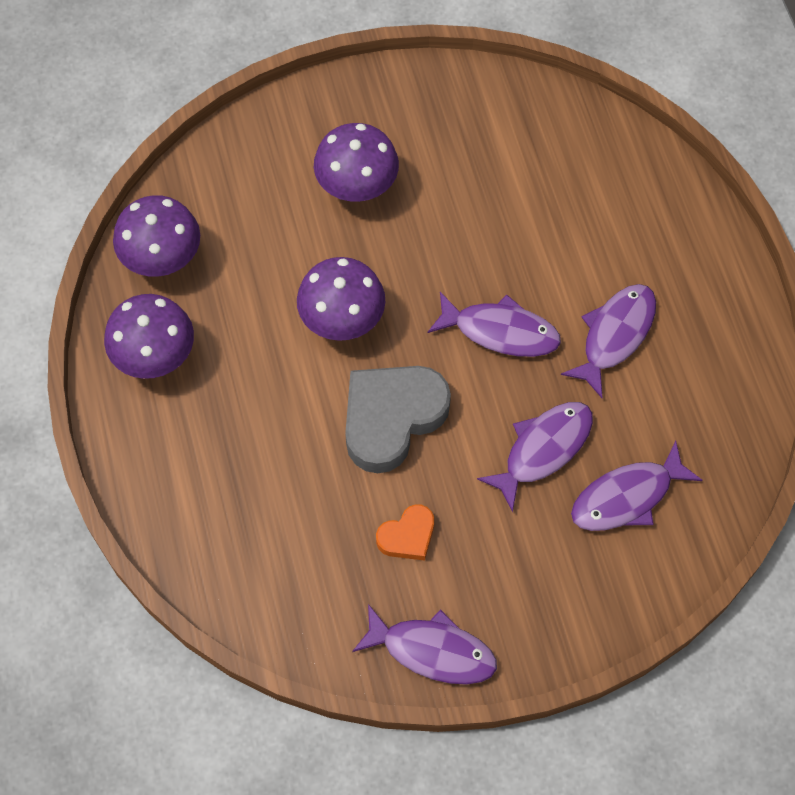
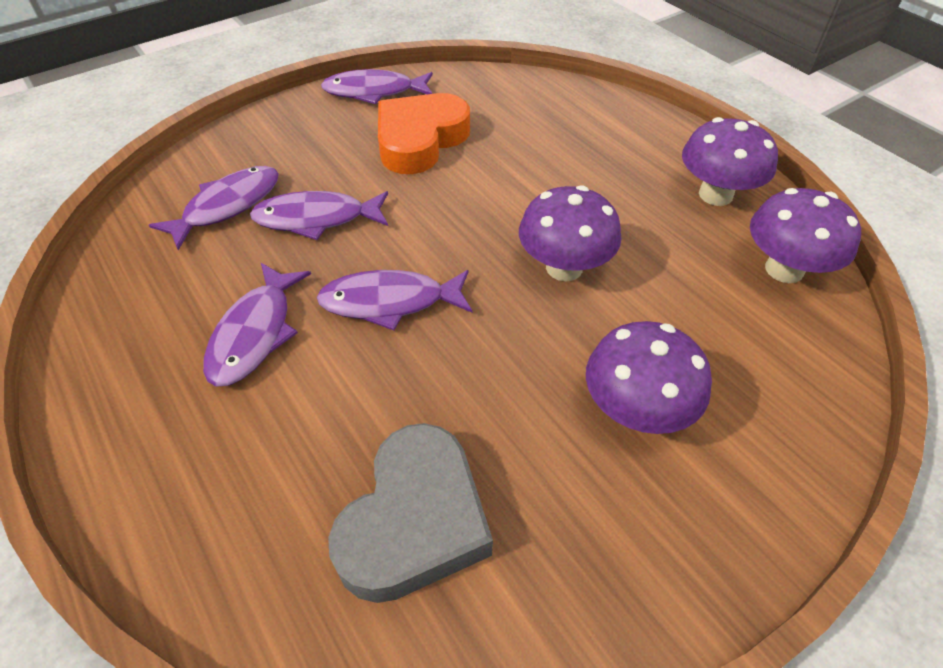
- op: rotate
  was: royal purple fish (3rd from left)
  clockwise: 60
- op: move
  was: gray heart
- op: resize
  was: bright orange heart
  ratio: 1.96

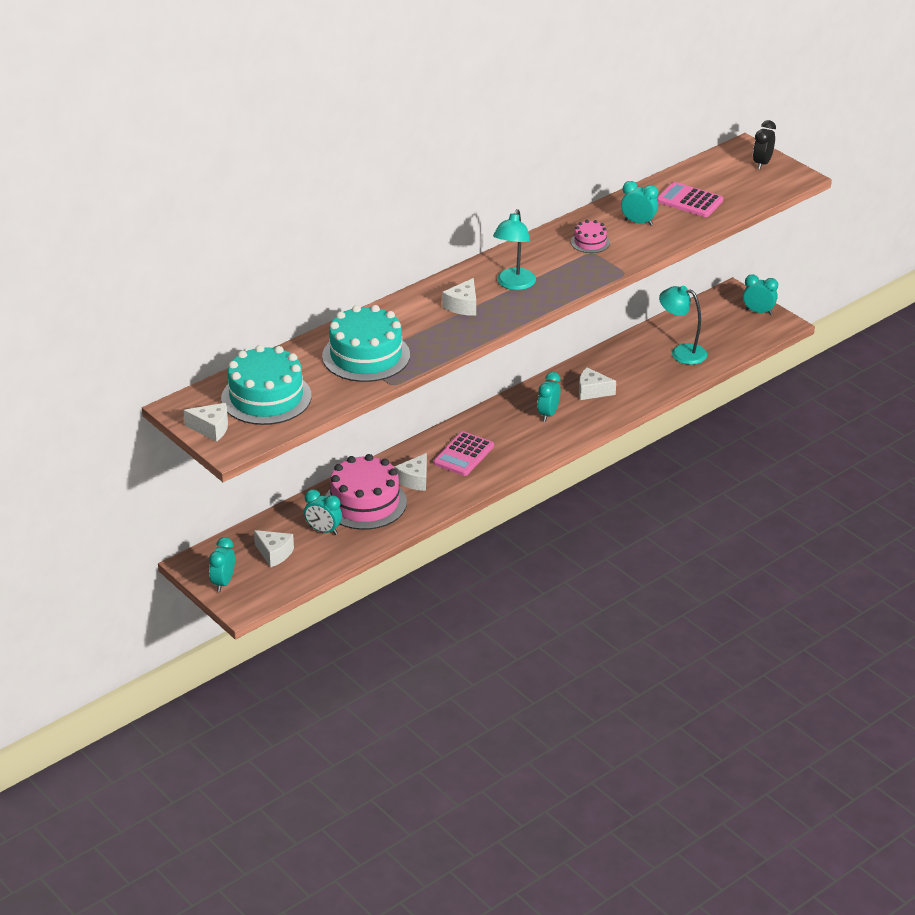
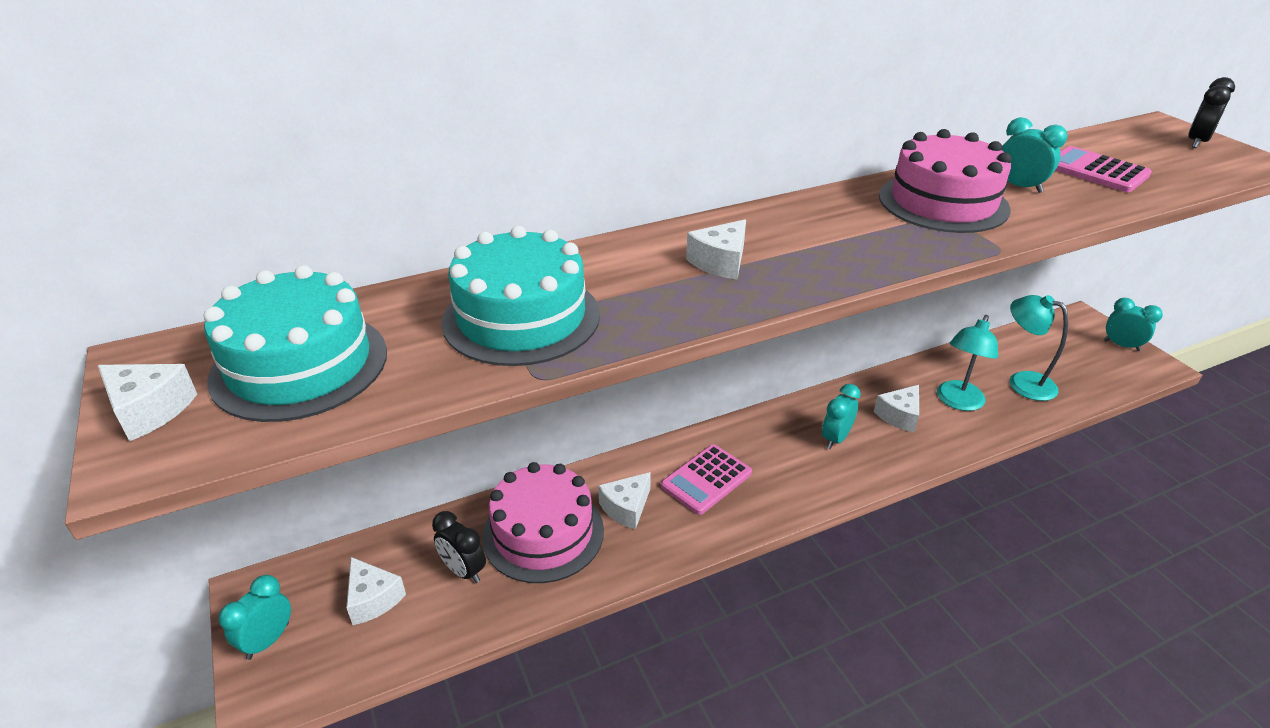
- op: recolor
  was: teal alarm clock (2nd from left)
  now: black alarm clock (1st from left)
- op: rotate
  was: white cheese (5th from left)
  clockwise: -75
- op: resize
  was: pink cake (2nd from left)
  ratio: 2.1
- op: move
  was: teal desk lamp (1st from left)

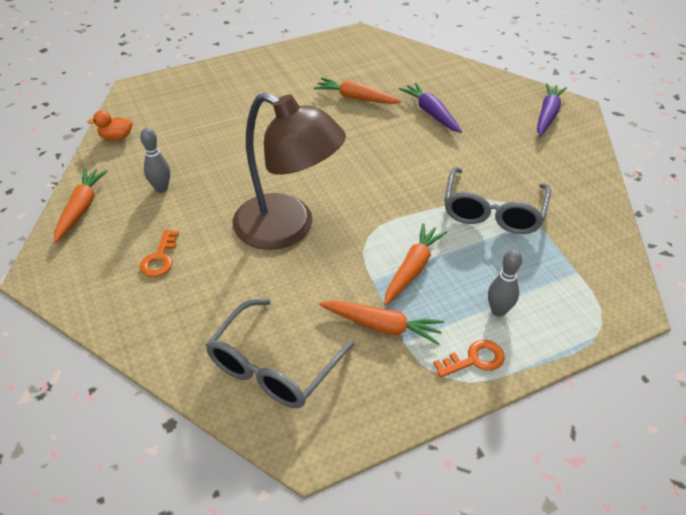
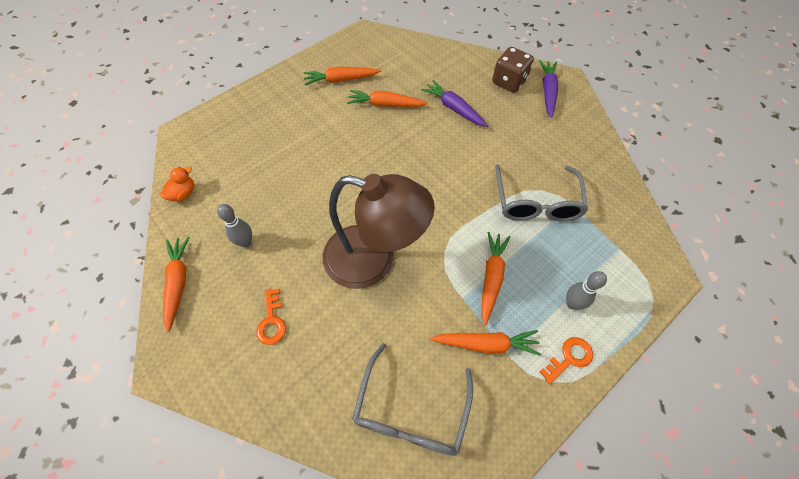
- op: rotate
  was: bright orange toy duck
  clockwise: 150
- op: insert
  now: bright orange toy carrot (2nd from left)
- op: insert
  now: russet die

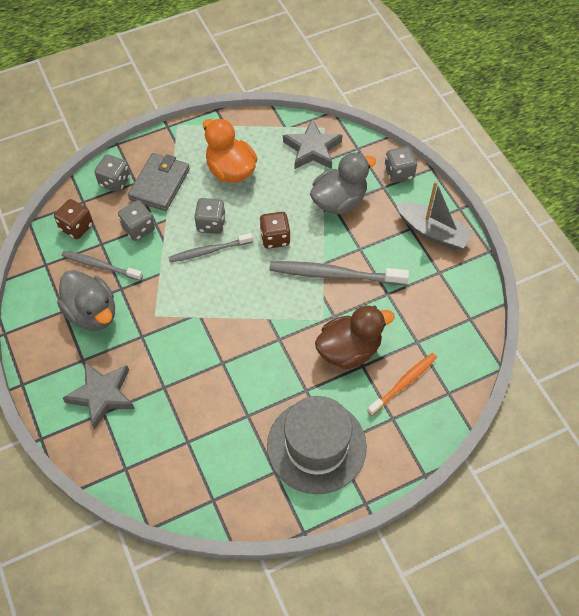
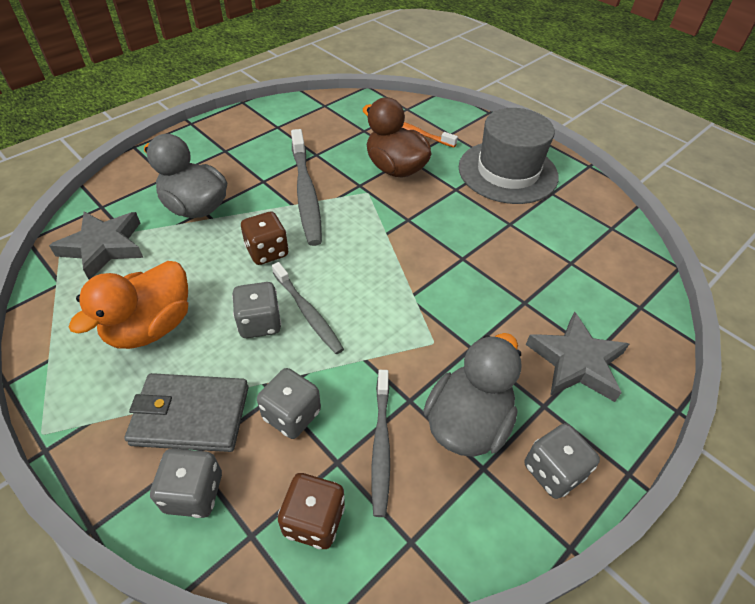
- op: move
  was: gray die (4th from left)
- op: delete
  was: gray boat

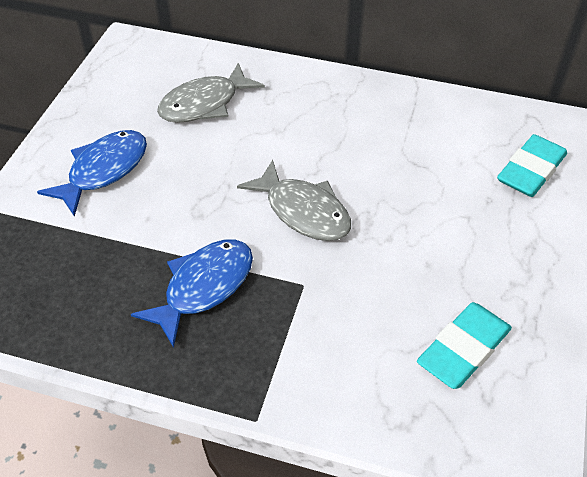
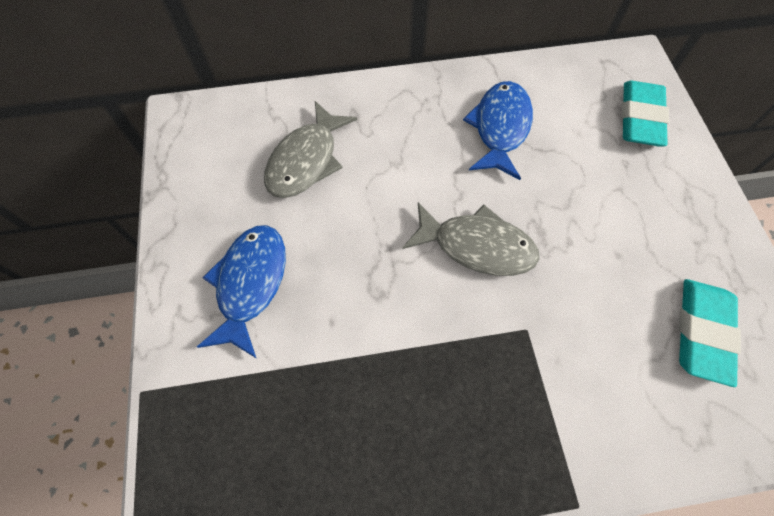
- op: move
  was: blue fish (2nd from left)

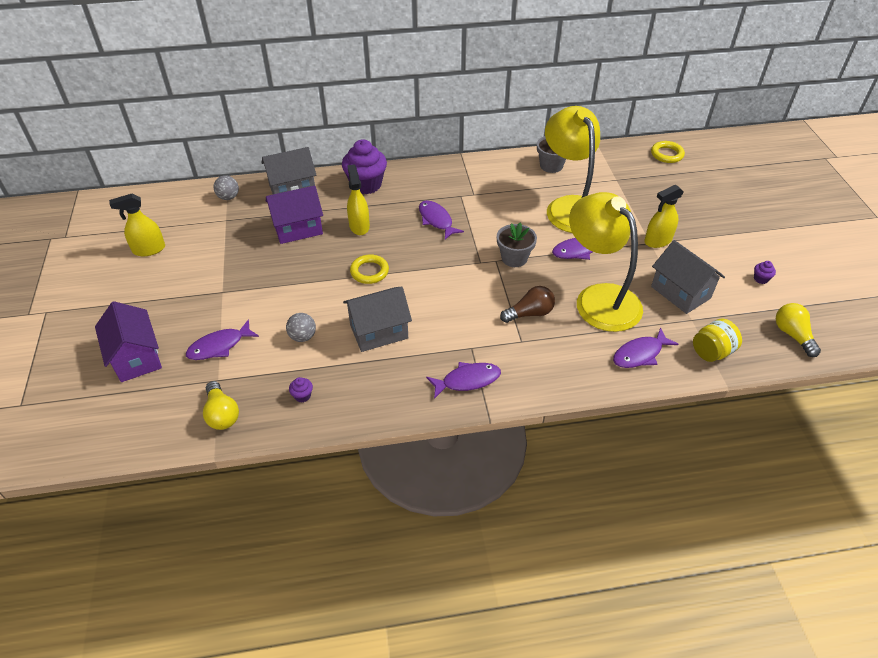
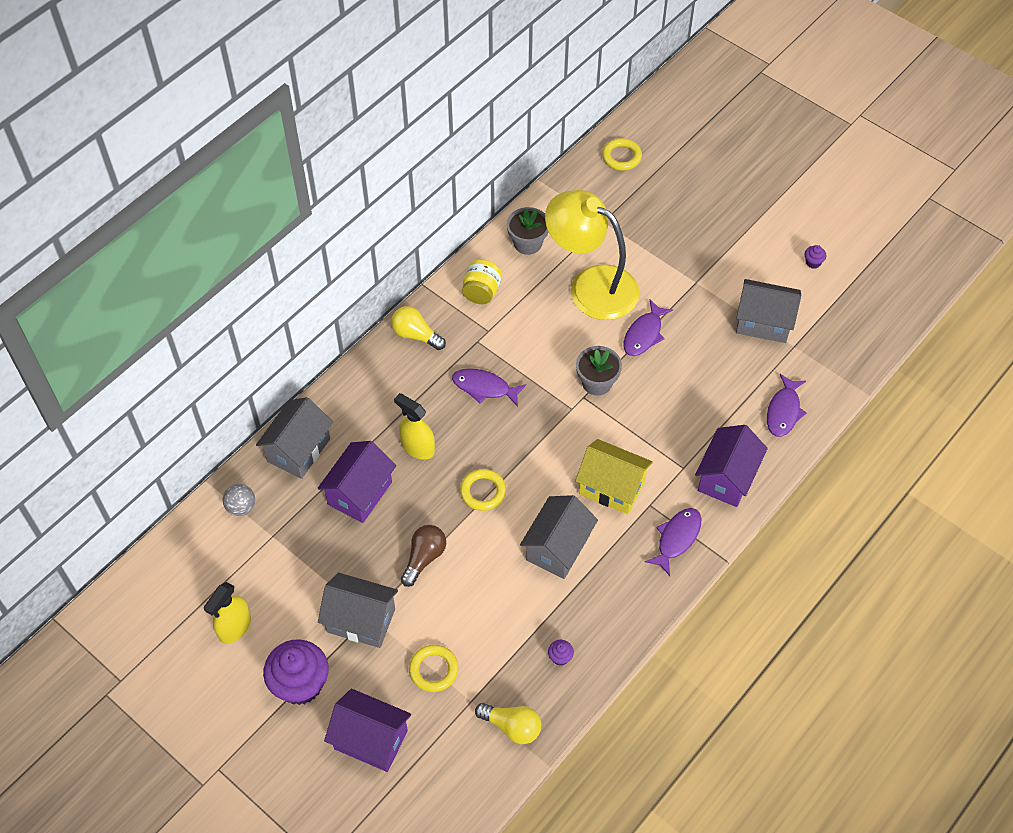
- op: move
  was: royal purple cupcake (2nd from left in the first image)
  now: royal purple cupcake (1st from left)
- op: insert
  now: gray cottage (2nd from left)
- op: move
  was: bright yellow light bulb (2nd from left in the first image)
  now: bright yellow light bulb (1st from left)
- op: move
  was: russet light bulb
- op: replace
  was: royal purple fish (1st from left)
  now: bright yellow torus (1st from left)
- op: move
  was: bright yellow jar
- op: insert
  now: bright yellow cottage
- op: insert
  now: royal purple cottage (3rd from left)
- op: delete
  was: gray sphere (2nd from left)
- op: delete
  was: bright yellow desk lamp (2nd from left)
- op: delete
  was: bright yellow sprayer (3rd from left)

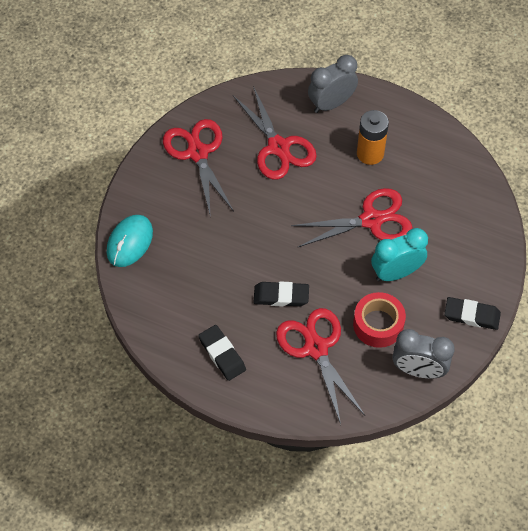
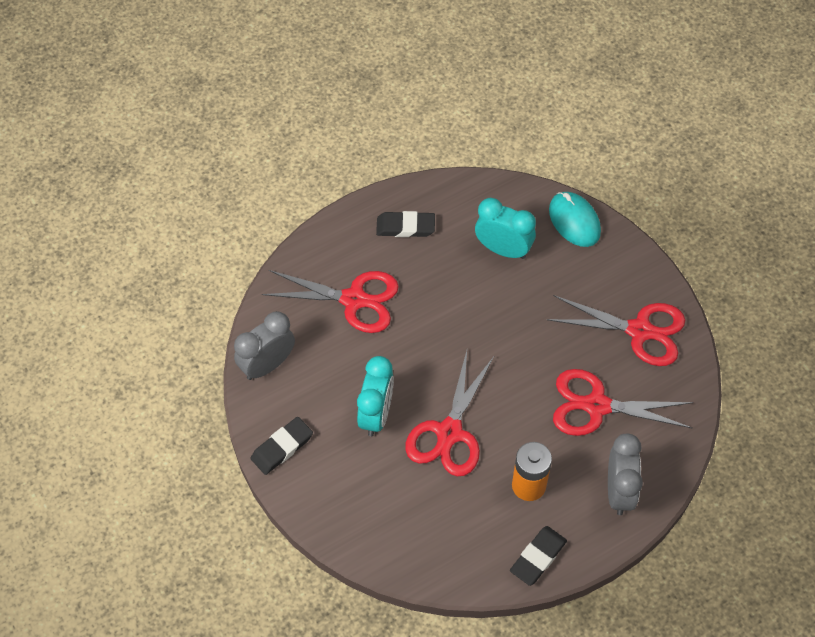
- op: insert
  now: teal alarm clock (2nd from left)
- op: move
  was: black eraser (2nd from left in the first image)
  now: black eraser (3rd from left)
- op: delete
  was: red roll of tape

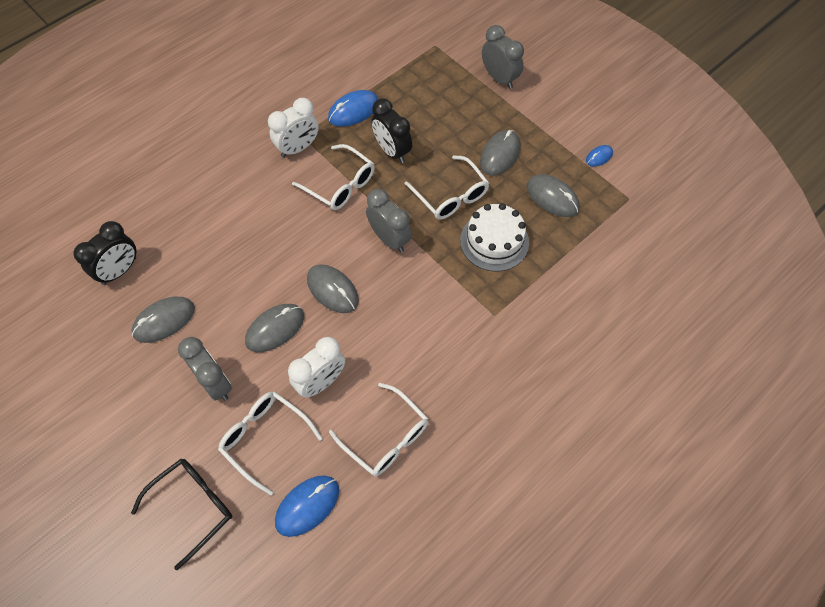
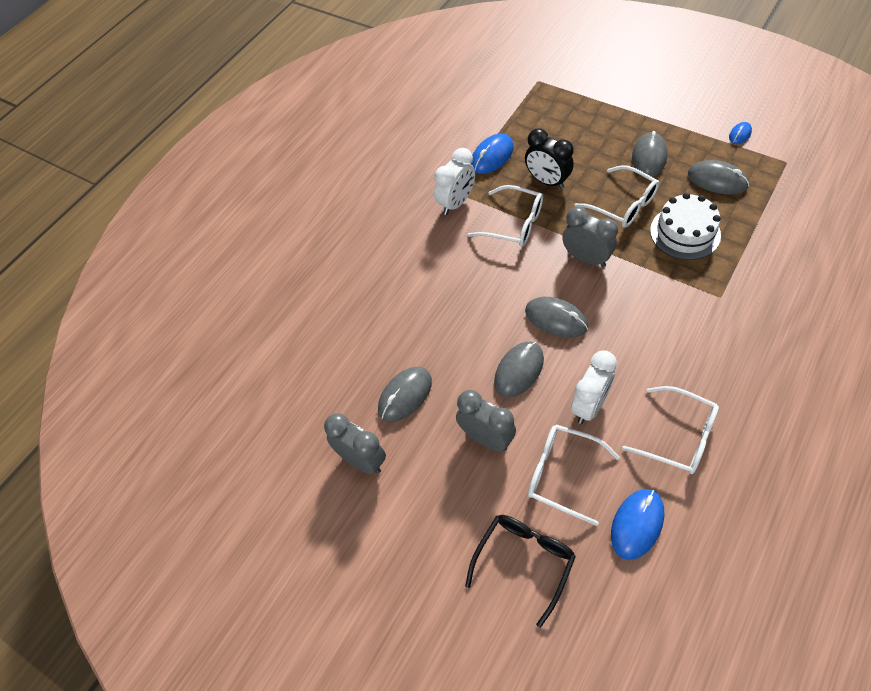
- op: move
  was: gray alarm clock (3rd from left in the first image)
  now: gray alarm clock (1st from left)
- op: delete
  was: black alarm clock (1st from left)

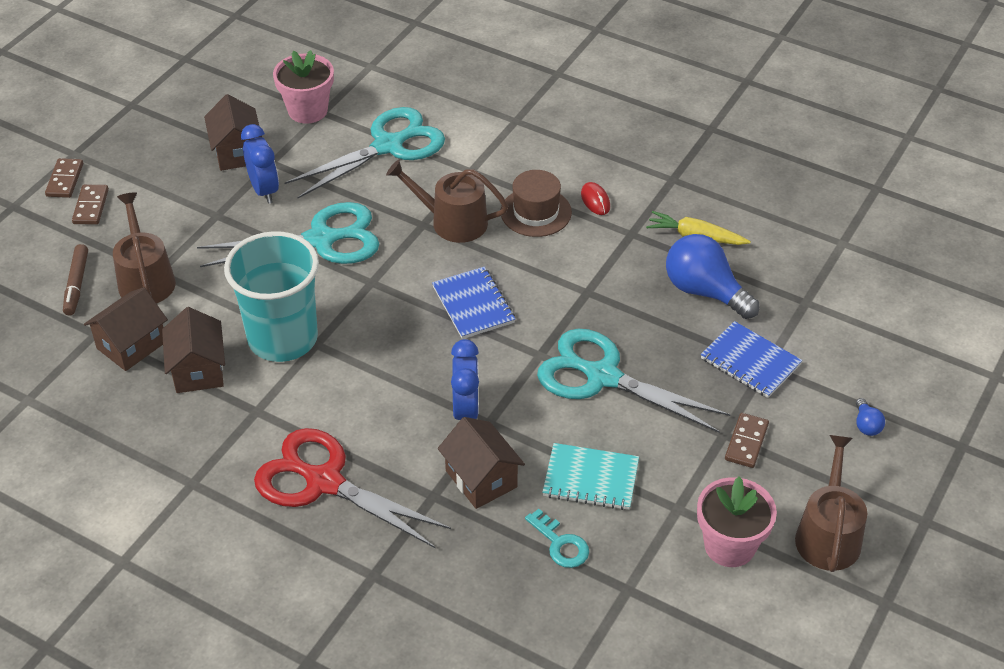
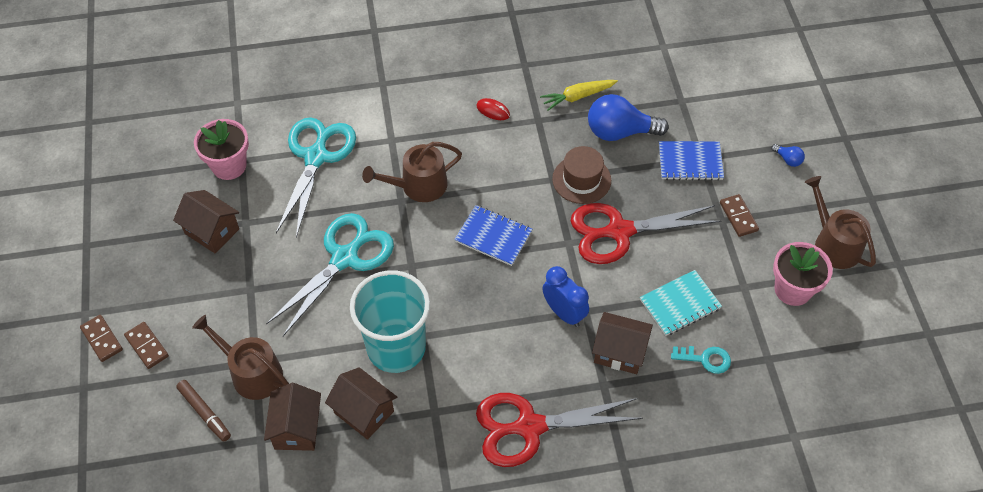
- op: move
  was: russet hat
- op: recolor
  was: teal scissors (3rd from left)
  now: red scissors (2nd from left)
- op: delete
  was: blue alarm clock (1st from left)

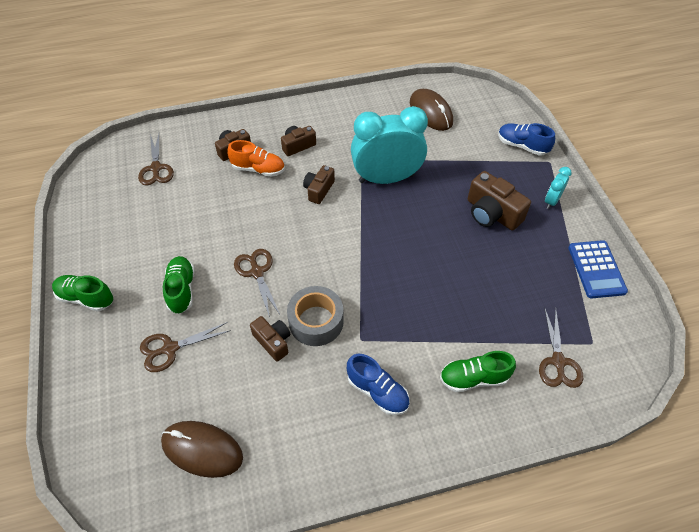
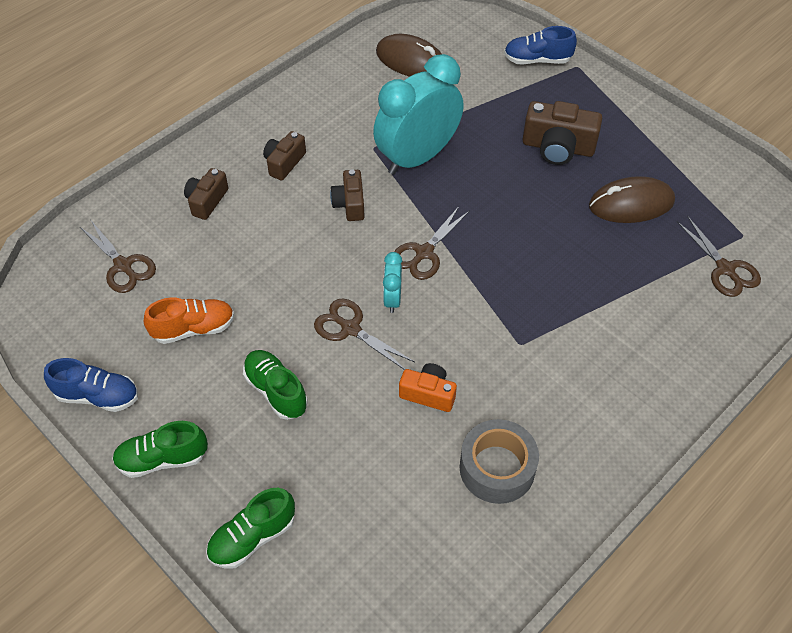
- op: move
  was: blue sneaker (1st from left)
- op: move
  was: bright orange sneaker
- op: move
  was: leaf-green sneaker (3rd from left in the first image)
  now: leaf-green sneaker (2nd from left)
- op: move
  was: teal alarm clock (2nd from left in the first image)
  now: teal alarm clock (1st from left)
- op: move
  was: russet scissors (2nd from left in the first image)
  now: russet scissors (3rd from left)
- op: recolor
  was: russet photo camera (2nd from left)
  now: bright orange photo camera
- op: move
  was: gray roll of tape
- op: move
  was: russet mouse (1st from left in the first image)
  now: russet mouse (2nd from left)
- op: delete
  was: blue calculator

